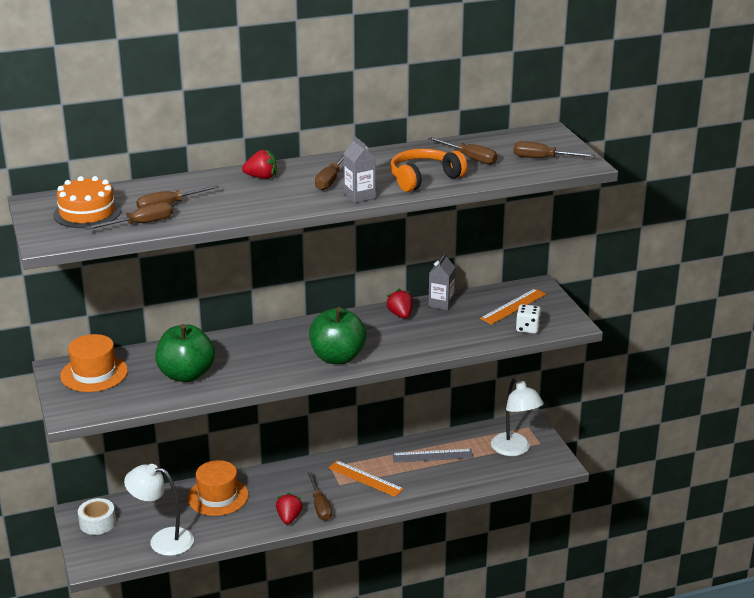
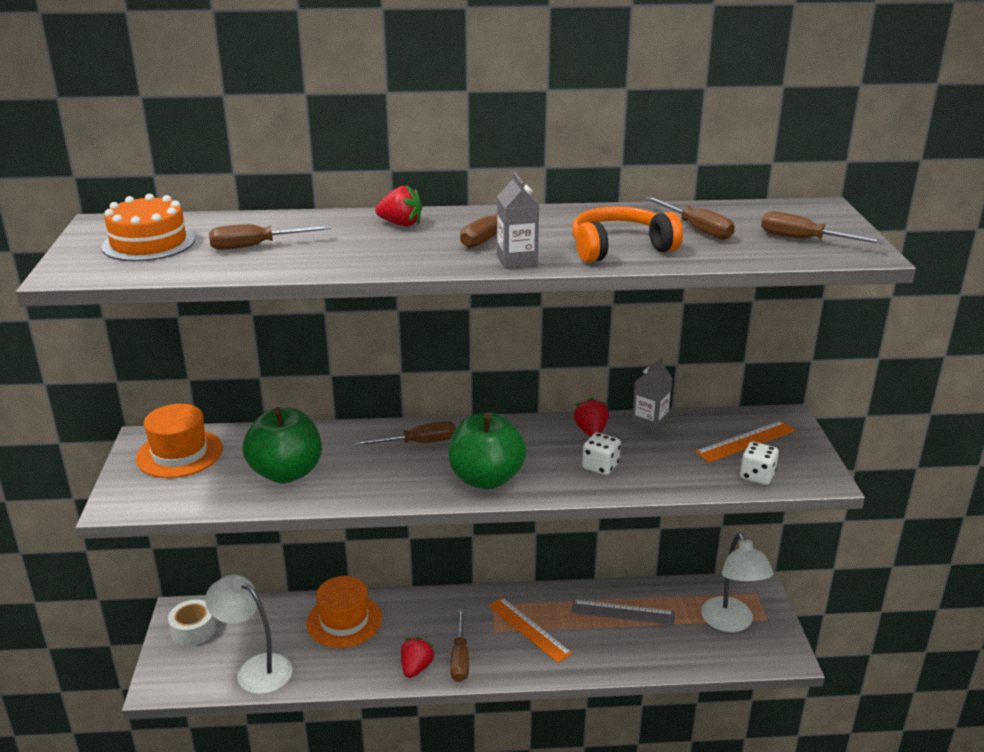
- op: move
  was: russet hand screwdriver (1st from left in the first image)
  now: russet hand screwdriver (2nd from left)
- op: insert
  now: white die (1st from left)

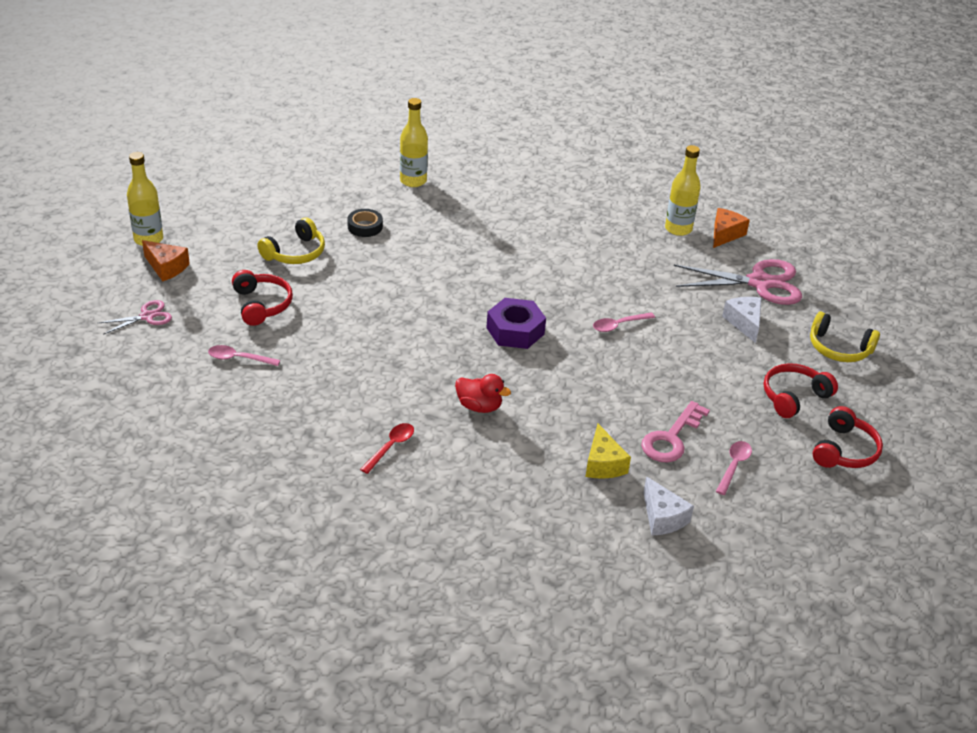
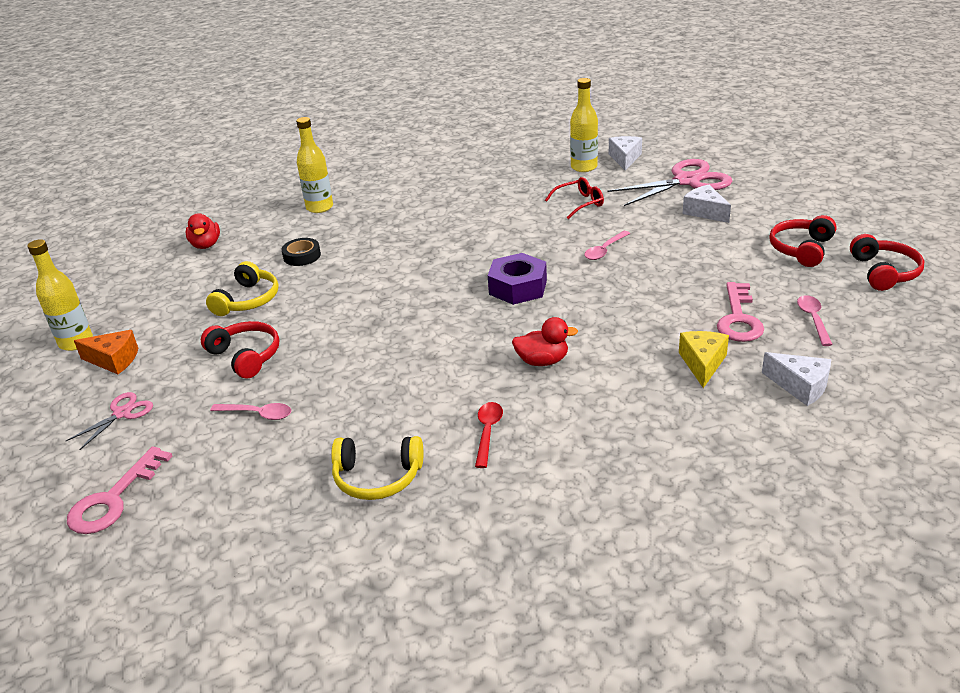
- op: insert
  now: pink latchkey (1st from left)
- op: insert
  now: red toy duck (1st from left)
- op: rotate
  was: pink teaspoon (1st from left)
  clockwise: -150
- op: move
  was: bright yellow headset (2nd from left)
- op: insert
  now: red glasses
- op: recolor
  was: bright orange cheese (2nd from left)
  now: white cheese (1st from left)
- op: rotate
  was: bright yellow cheese
  clockwise: -135

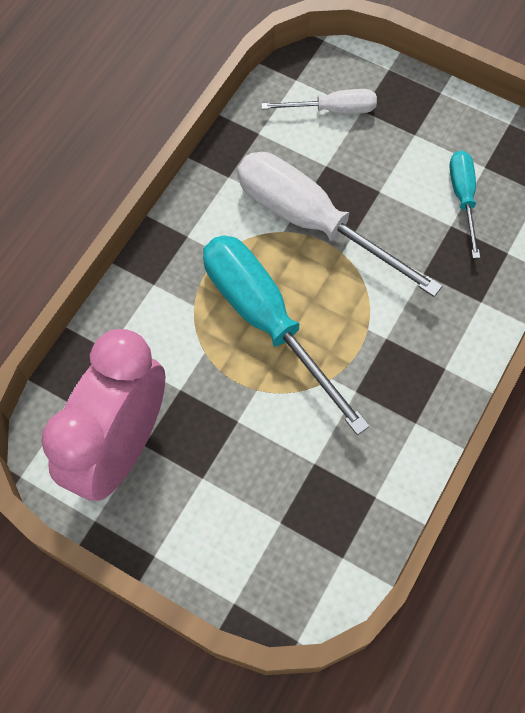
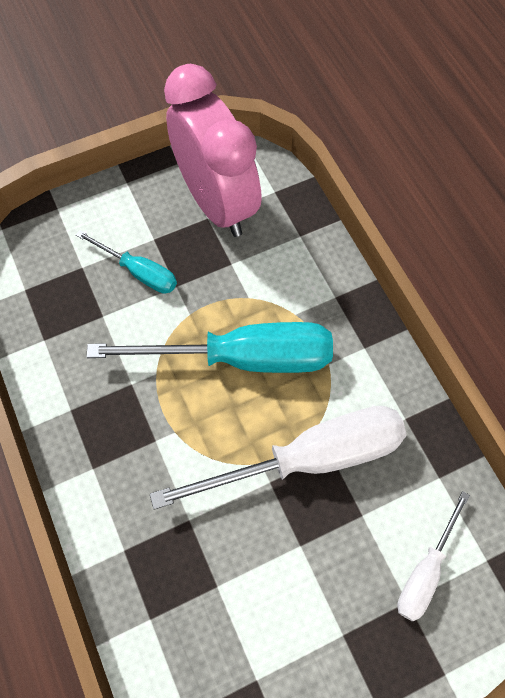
- op: move
  was: teal hand screwdriver (2nd from left in the first image)
  now: teal hand screwdriver (1st from left)

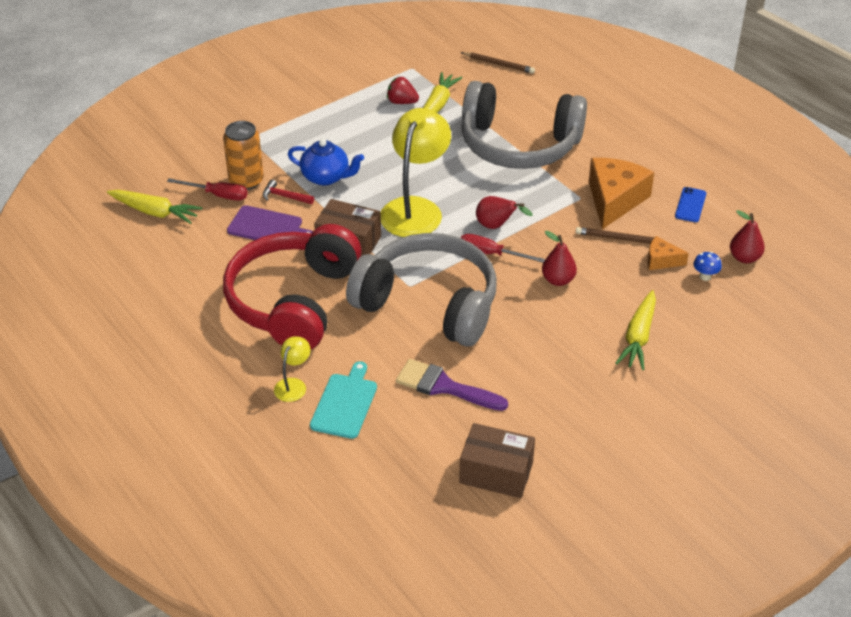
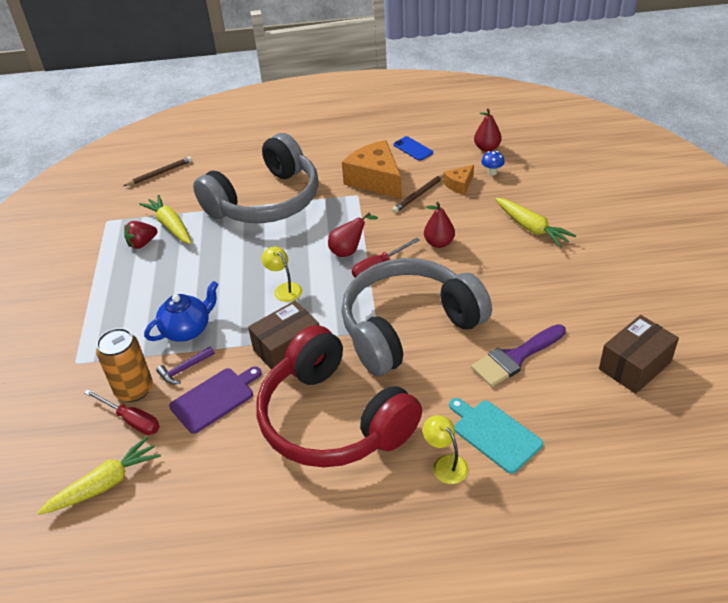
- op: rotate
  was: red hand screwdriver (1st from left)
  clockwise: 75
- op: recolor
  was: red hammer
  now: royal purple hammer
- op: resize
  was: bright yellow desk lamp (2nd from left in the first image)
  ratio: 0.46

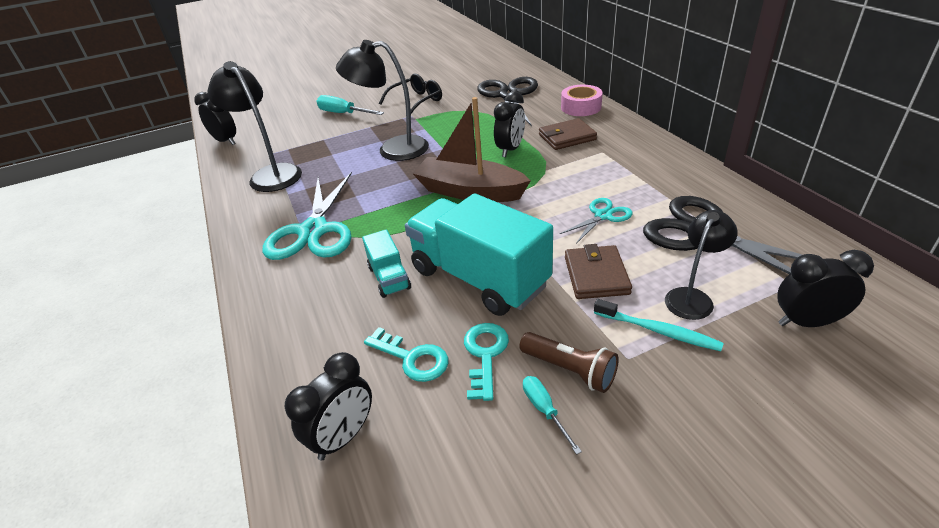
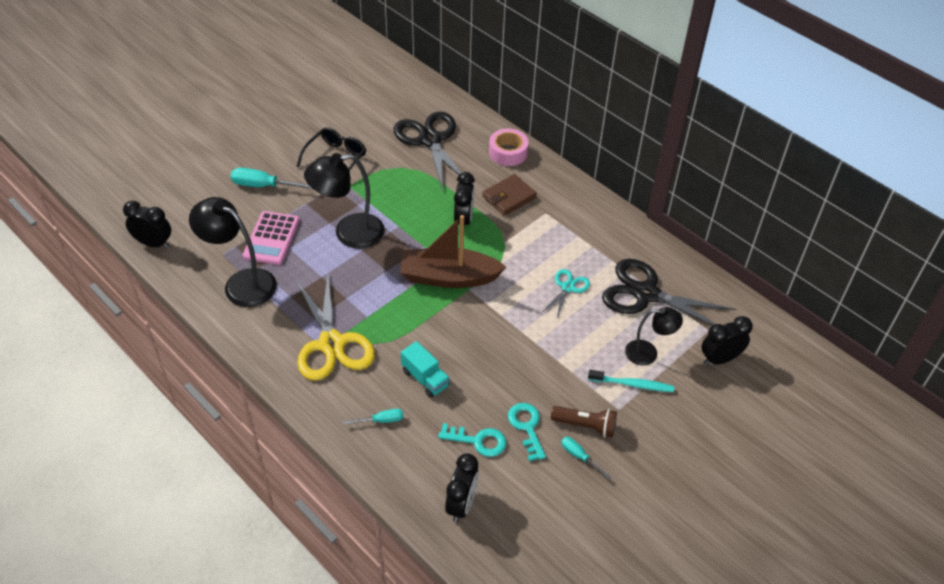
- op: insert
  now: pink calculator
- op: recolor
  was: teal scissors (1st from left)
  now: bright yellow scissors
- op: insert
  now: teal hand screwdriver (2nd from left)
- op: rotate
  was: black desk lamp (3rd from left)
  clockwise: 75
- op: delete
  was: teal lorry (2nd from left)
- op: delete
  was: russet card wallet (2nd from left)

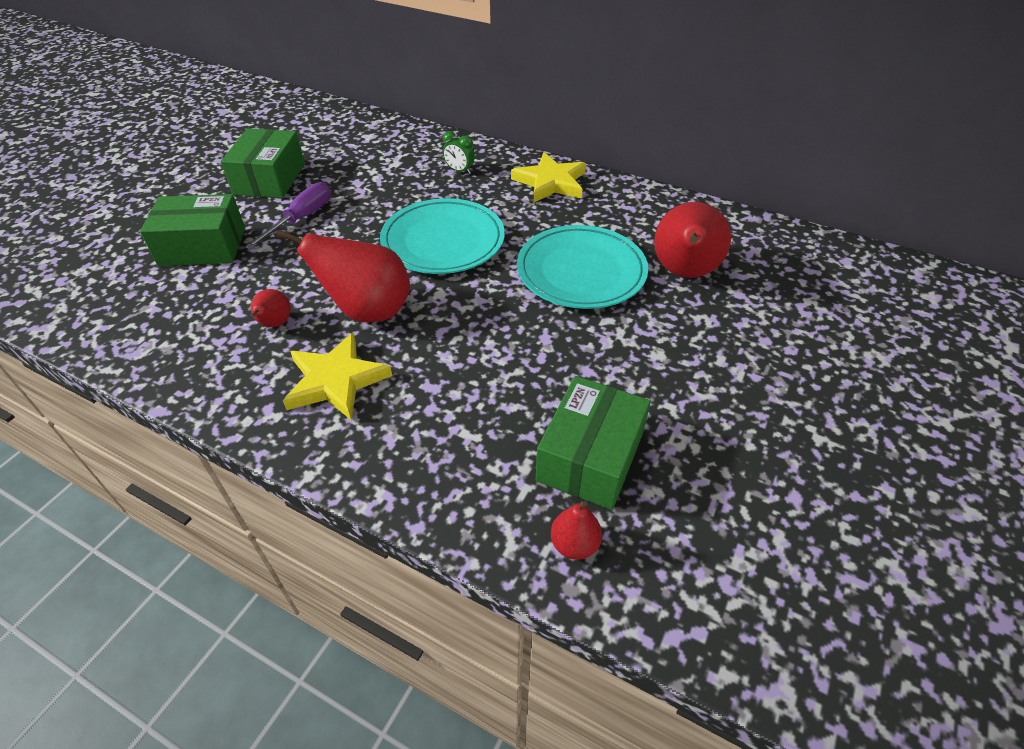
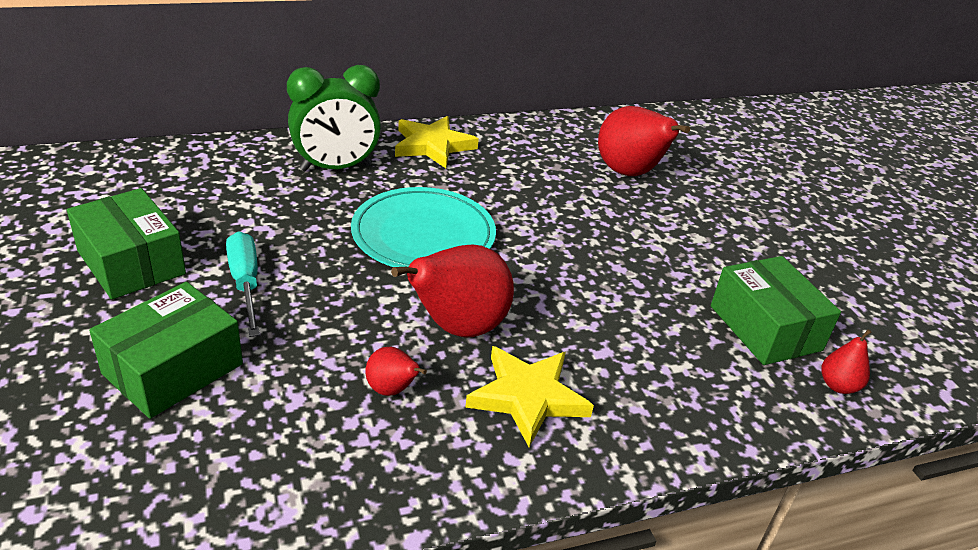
- op: recolor
  was: royal purple hand screwdriver
  now: teal hand screwdriver
- op: resize
  was: leaf-green alarm clock
  ratio: 2.27
- op: delete
  was: teal plate (2nd from left)

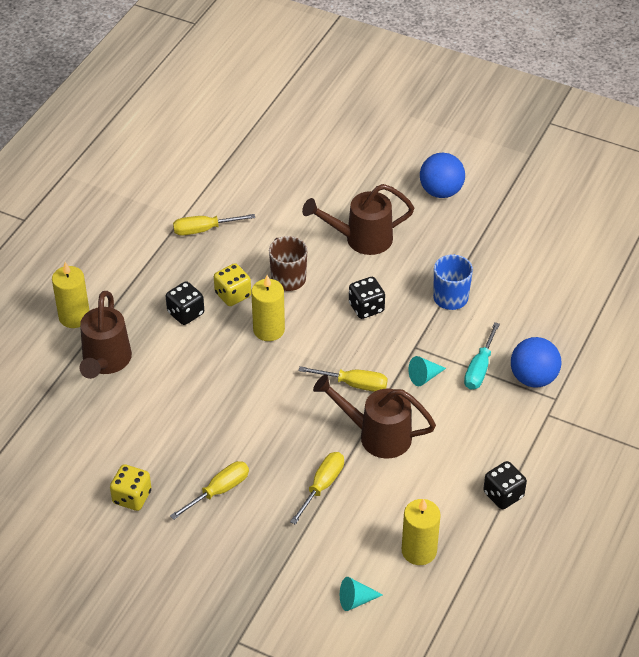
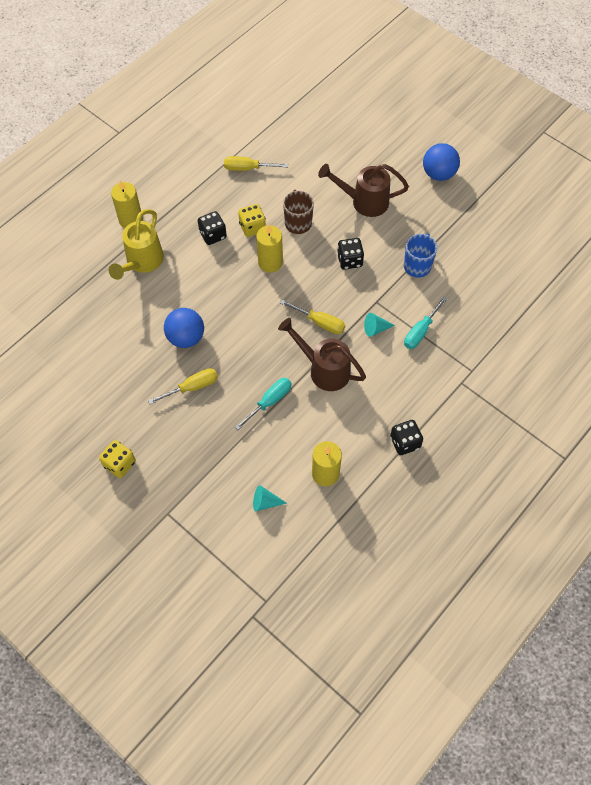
- op: move
  was: bright yellow die (1st from left)
- op: recolor
  was: russet sprinkling can (1st from left)
  now: bright yellow sprinkling can
- op: move
  was: blue sphere (2nd from left in the first image)
  now: blue sphere (1st from left)
- op: recolor
  was: bright yellow hand screwdriver (3rd from left)
  now: teal hand screwdriver (1st from left)

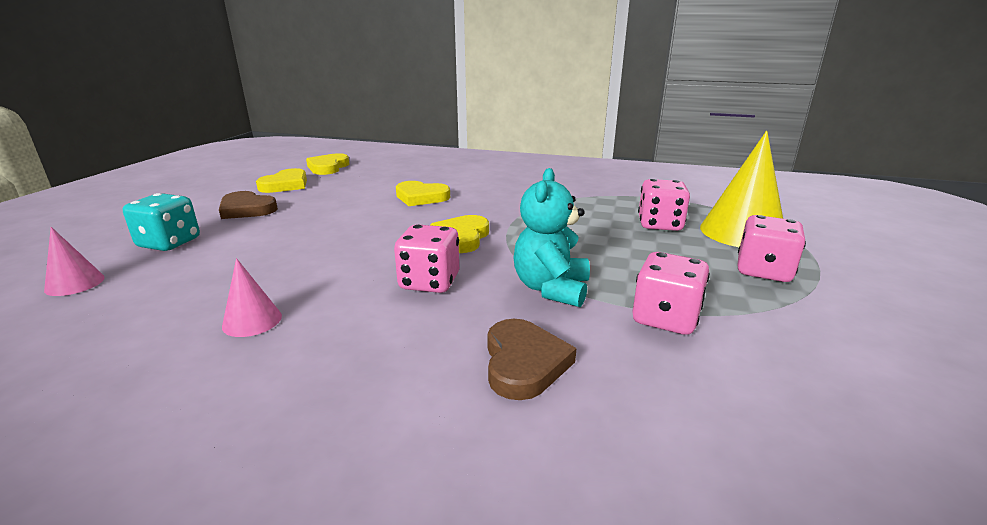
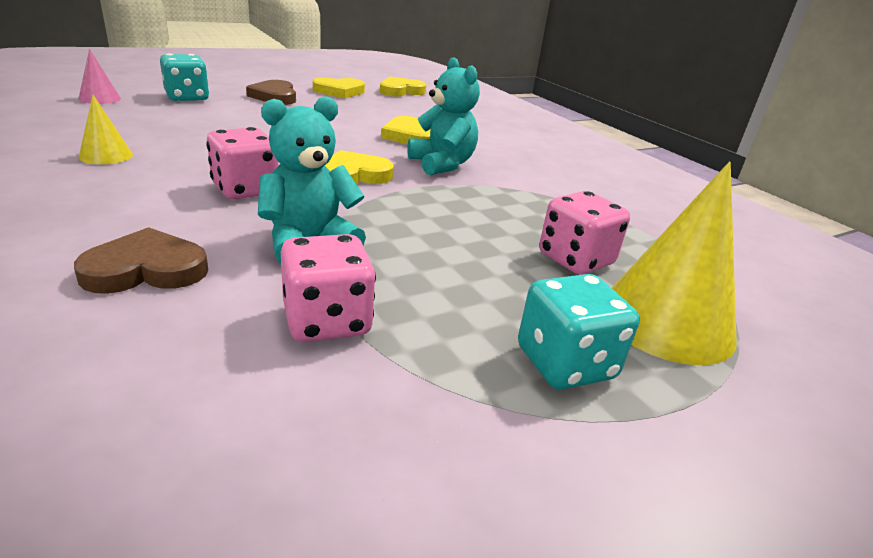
- op: rotate
  was: russet heart (2nd from left in the first image)
  clockwise: -150
- op: recolor
  was: pink cone shape (2nd from left)
  now: bright yellow cone shape (1st from left)
- op: insert
  now: teal teddy bear (2nd from left)
- op: recolor
  was: pink die (4th from left)
  now: teal die (2nd from left)

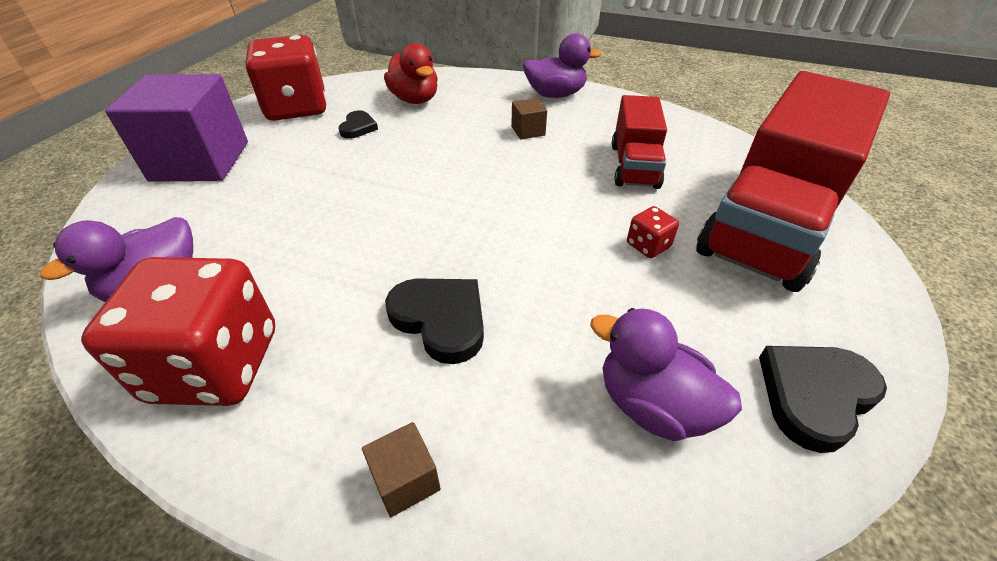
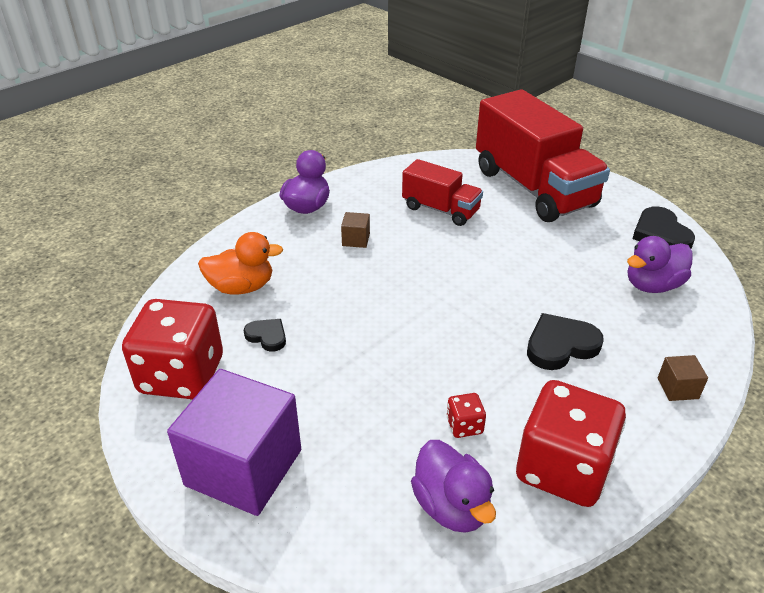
- op: recolor
  was: red toy duck
  now: bright orange toy duck
- op: move
  was: red die (3rd from left in the first image)
  now: red die (2nd from left)

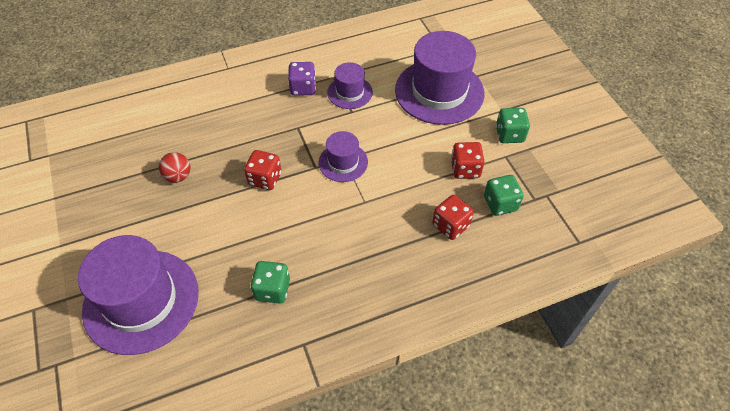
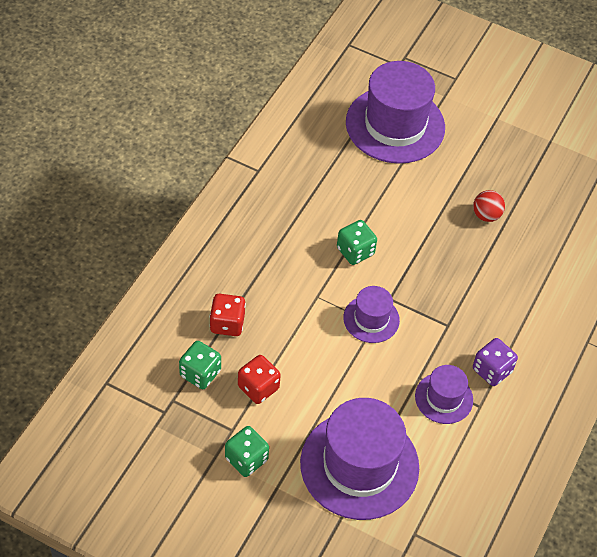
- op: move
  was: leaf-green die (1st from left in the first image)
  now: leaf-green die (3rd from left)
- op: delete
  was: red die (1st from left)

